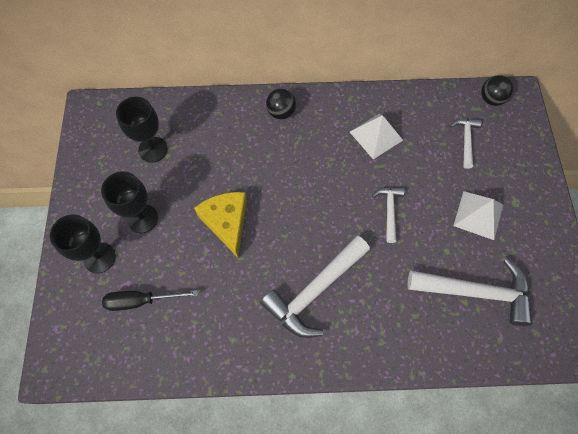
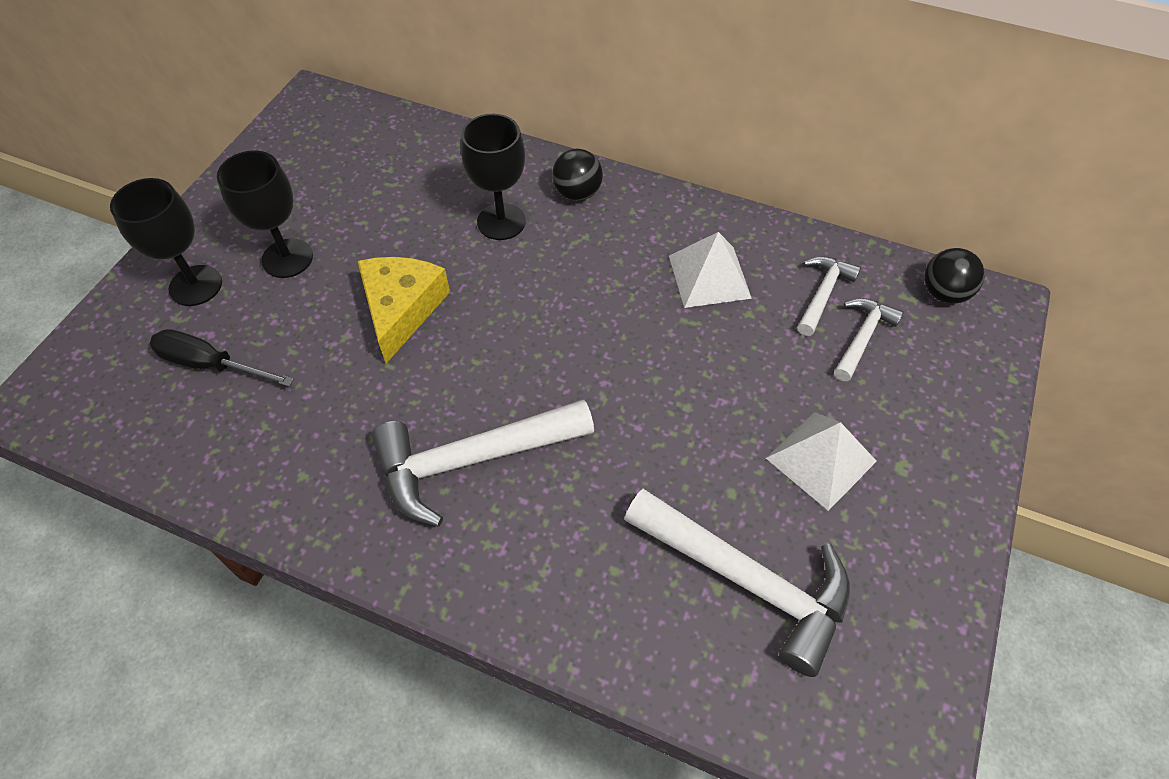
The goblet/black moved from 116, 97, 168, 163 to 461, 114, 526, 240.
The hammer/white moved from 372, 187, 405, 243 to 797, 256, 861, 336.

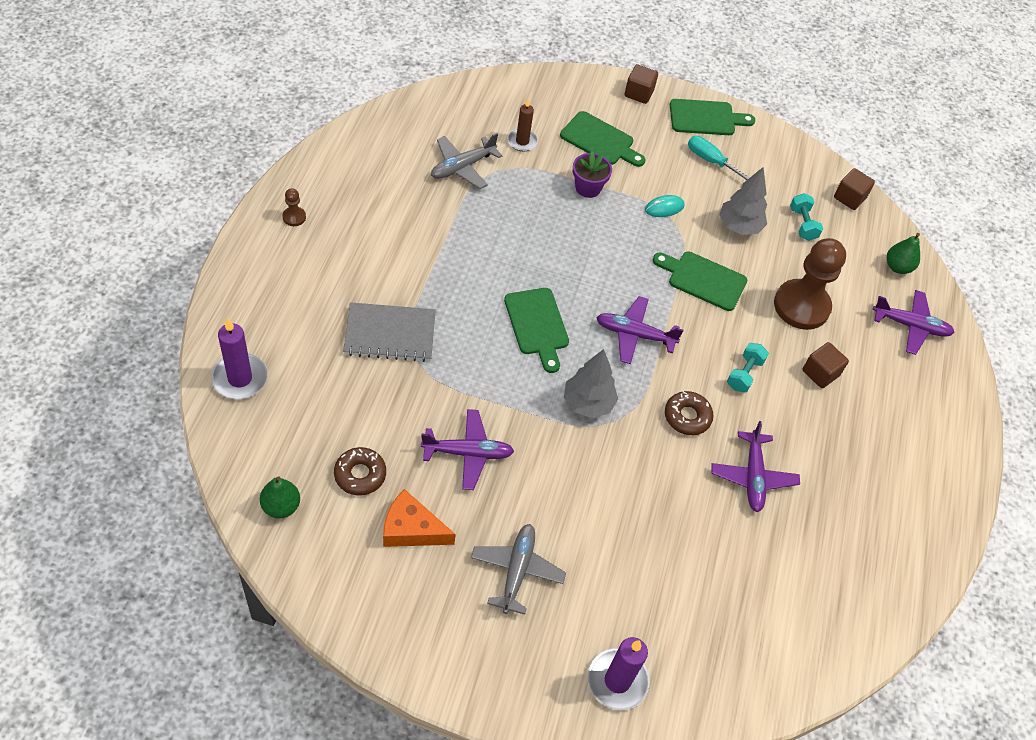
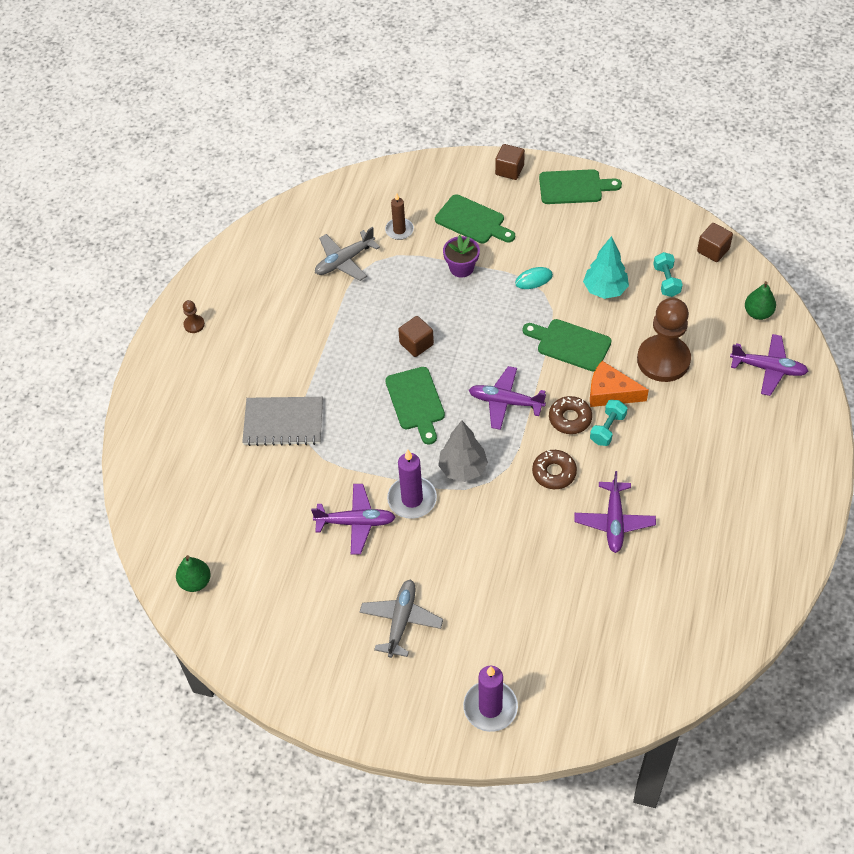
The screwdriver/turquoise at 688, 136, 749, 180 disappeared.
The candle/purple moved from 211, 318, 268, 399 to 387, 450, 437, 519.
The donut/brown moved from 334, 447, 386, 495 to 549, 396, 592, 434.
The cheese/orange moved from 383, 489, 456, 547 to 590, 361, 649, 407.
The cube/brown moved from 802, 342, 849, 388 to 398, 316, 434, 357.
The tree/grey at 719, 167, 767, 235 became the tree/turquoise at 583, 236, 629, 299.

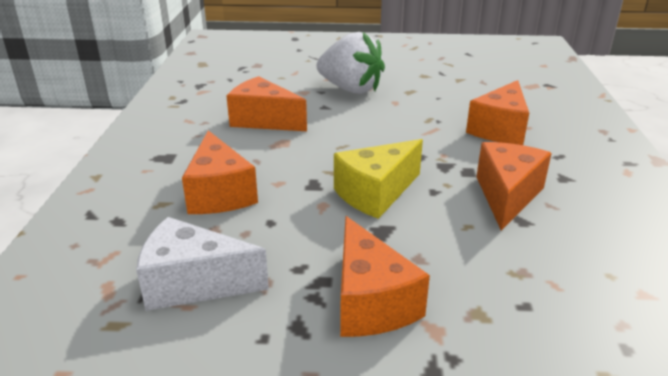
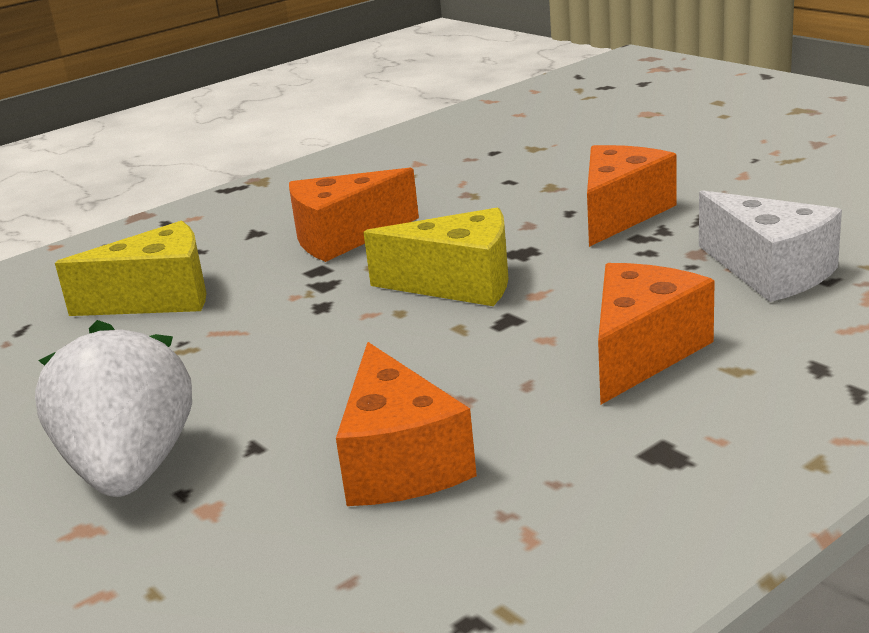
The cheese/orange at 466, 80, 529, 145 became the cheese/yellow at 55, 221, 207, 316.

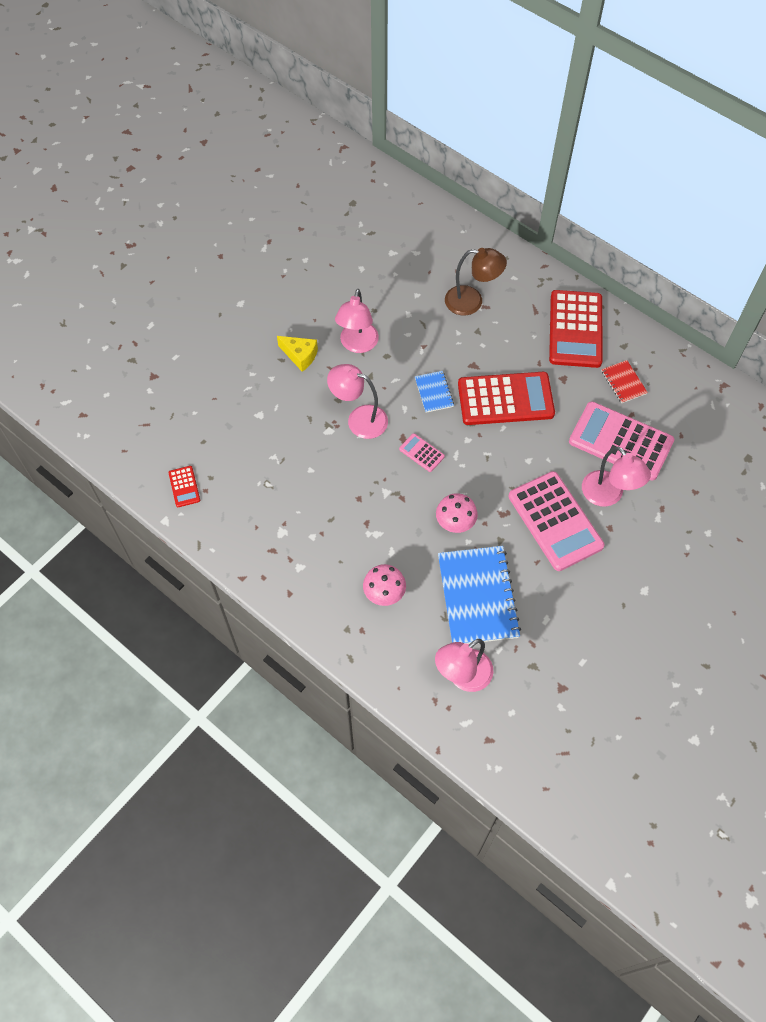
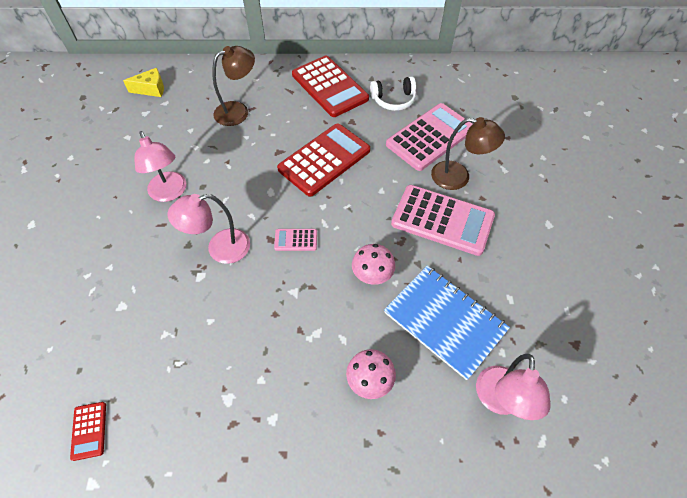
The notebook/blue at 415, 371, 454, 413 disappeared.
The cheese/yellow moved from 277, 336, 318, 372 to 123, 68, 164, 97.
The notebook/red at 602, 360, 648, 403 was replaced by the headphones/white at 370, 76, 416, 111.
The lamp/pink at 582, 446, 651, 507 became the lamp/brown at 431, 117, 505, 190.
The calculator/red at 168, 466, 200, 507 turned 45 degrees clockwise.
The calculator/pink at 569, 402, 674, 481 turned 150 degrees clockwise.

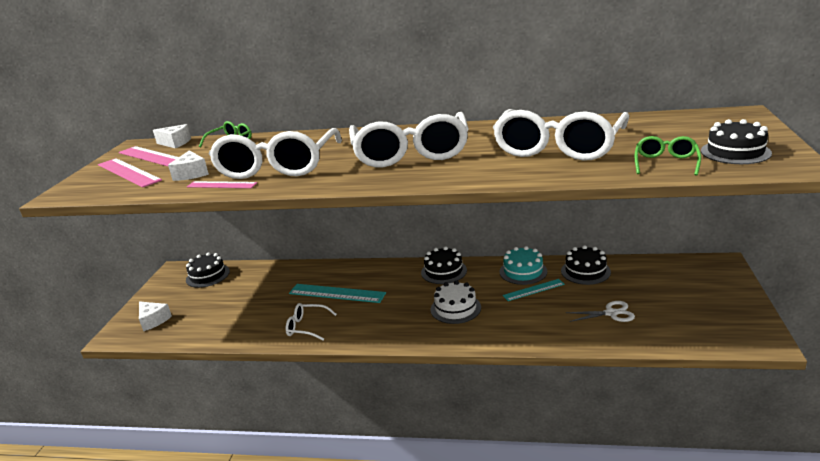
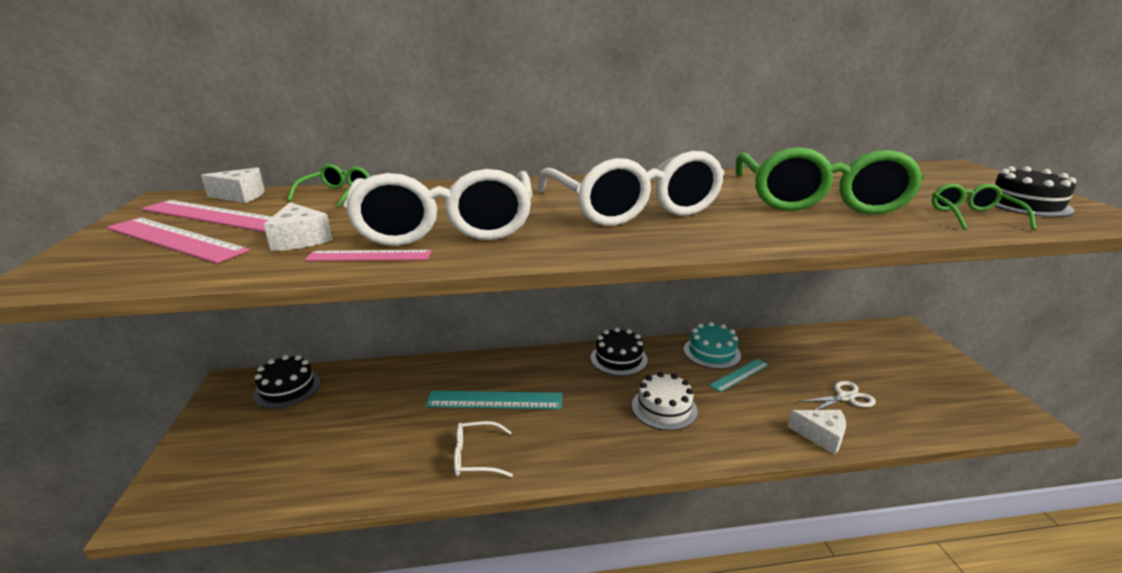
The cake/black at 561, 245, 611, 285 disappeared.
The cheese/white moved from 139, 301, 172, 331 to 788, 410, 846, 455.
The glasses/white at 493, 109, 629, 161 became the glasses/green at 735, 147, 924, 215.

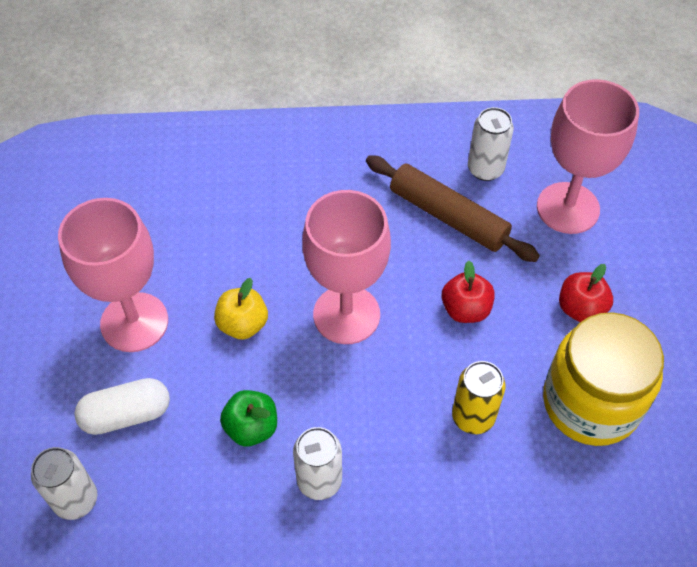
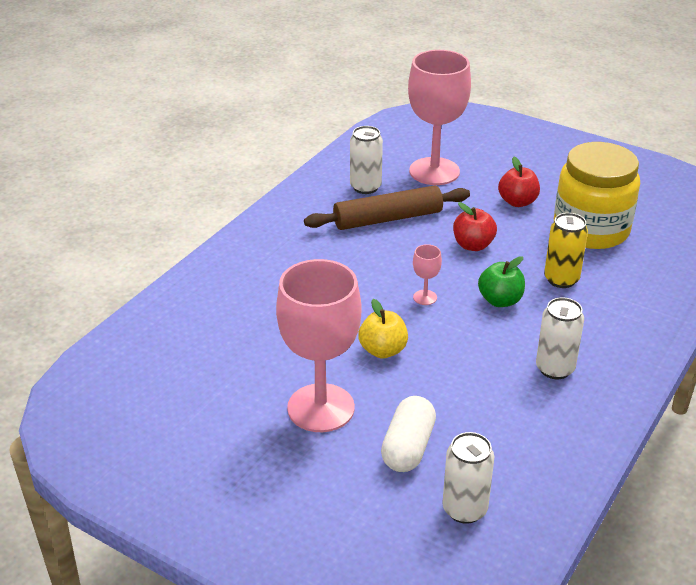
The apple/green moved from 220, 390, 277, 446 to 478, 256, 525, 307.
The goblet/pink at 302, 190, 391, 344 changed to 0.40 times the size.

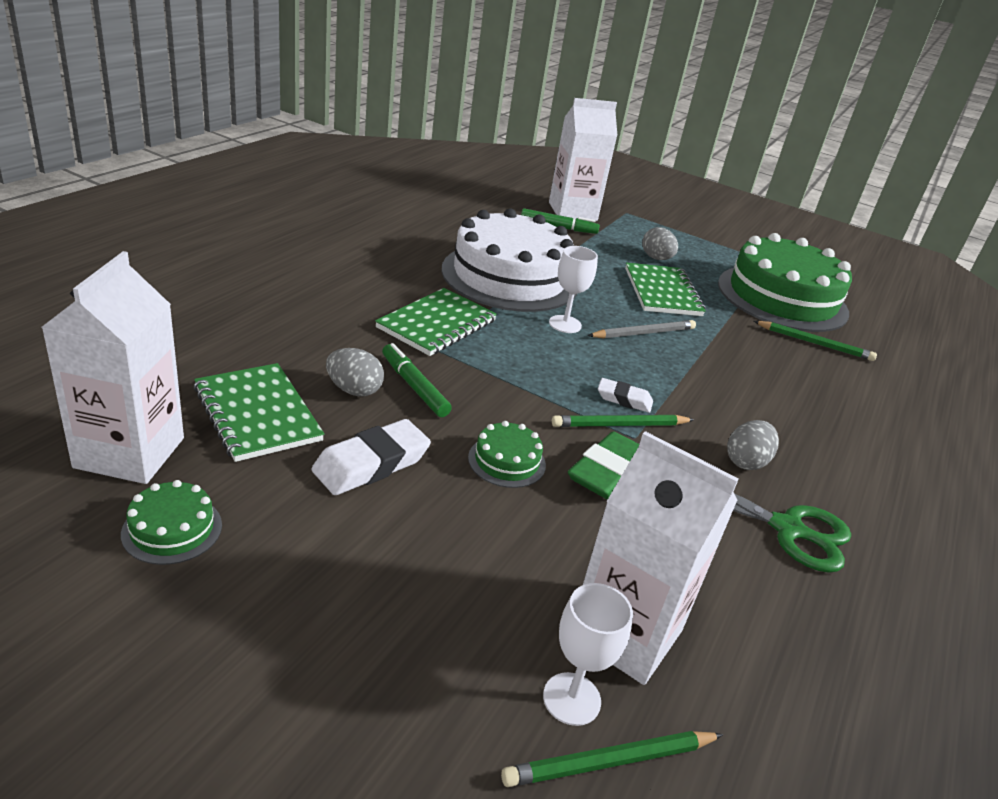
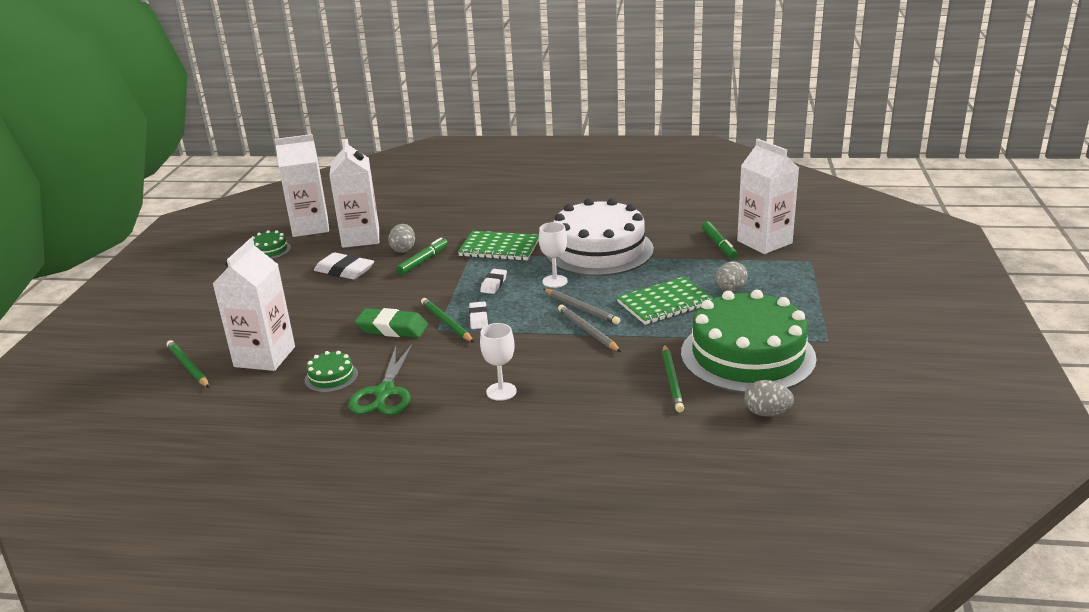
The eraser/white at 480, 269, 507, 294 appeared.
The pencil/grey at 558, 305, 621, 352 appeared.
The cake/green moved from 468, 421, 546, 488 to 304, 351, 358, 393.
The goblet/white moved from 543, 583, 633, 726 to 480, 323, 517, 401.
The egg/grey moved from 727, 420, 779, 470 to 744, 380, 794, 417.
The notebook/green at 194, 363, 324, 462 was replaced by the carton/white at 329, 139, 379, 248.

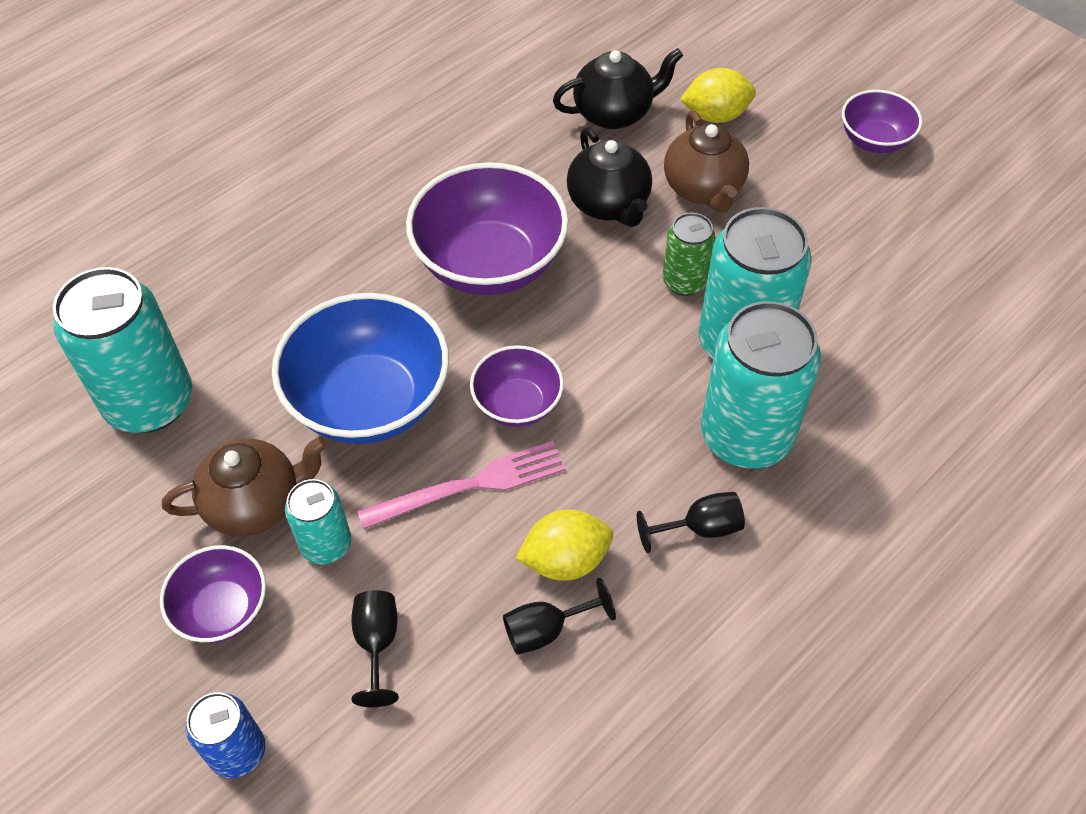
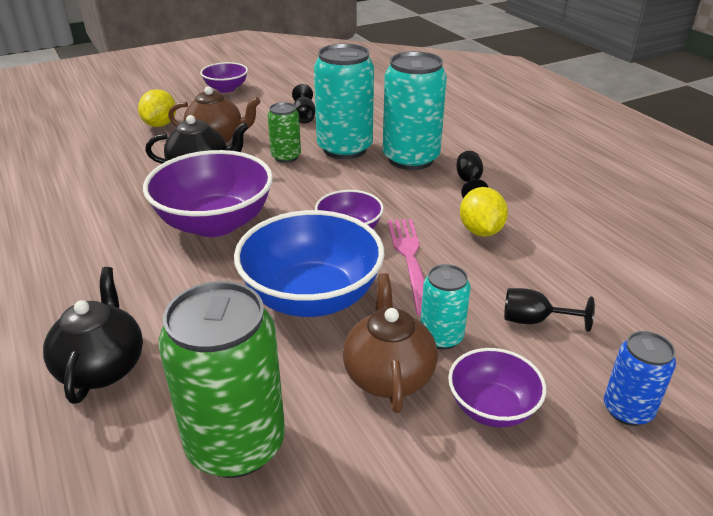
The goblet/black moved from 503, 578, 616, 654 to 292, 84, 315, 123.
The teapot/black moved from 553, 48, 683, 129 to 43, 267, 143, 404.
The can/turquoise at 53, 267, 192, 433 became the can/green at 159, 281, 285, 478.

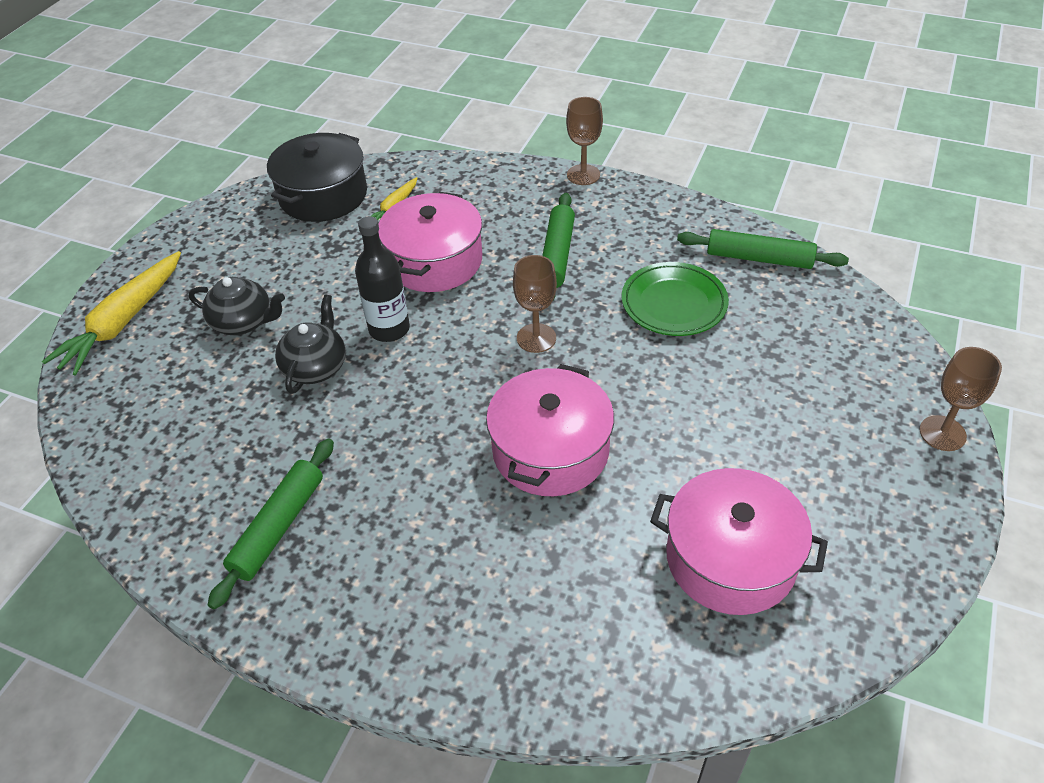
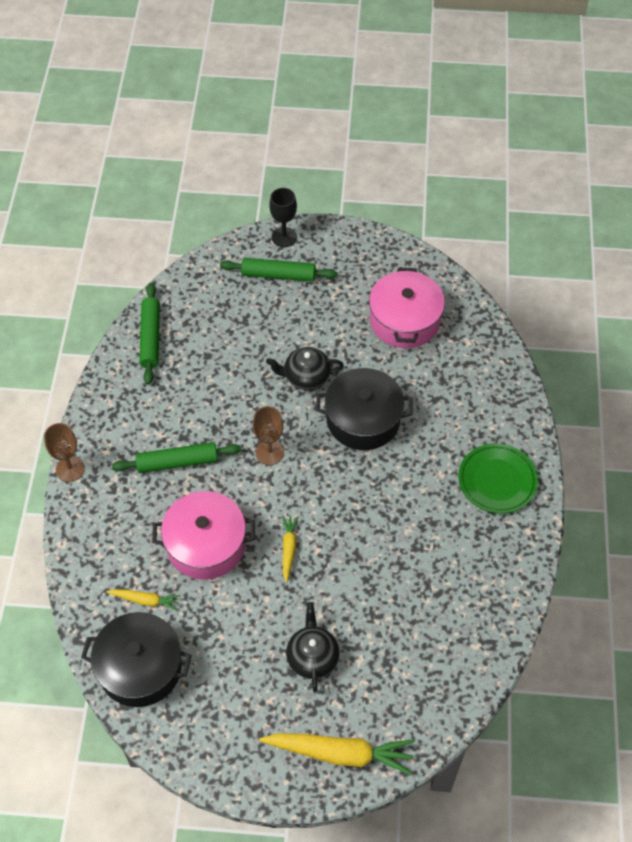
The rolling pin/green moved from 208, 438, 334, 609 to 220, 258, 337, 282.
The teapot/black moved from 275, 295, 345, 394 to 266, 347, 344, 390.
The plate/green moved from 622, 262, 729, 336 to 458, 443, 538, 514.
The bottle/black at 355, 216, 410, 342 was replaced by the carrot/yellow at 282, 516, 299, 583.
The pot/pink at 486, 364, 614, 496 became the pot/black at 316, 368, 413, 450.
The goblet/brown at 920, 347, 1002, 451 became the goblet/black at 269, 188, 297, 247.

